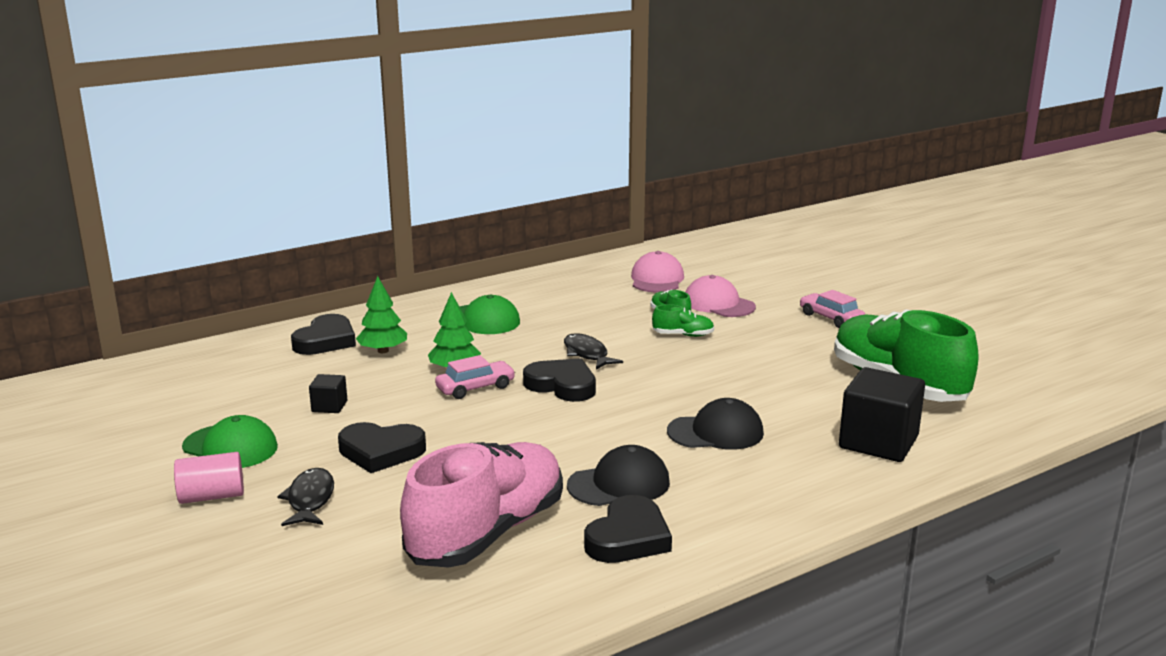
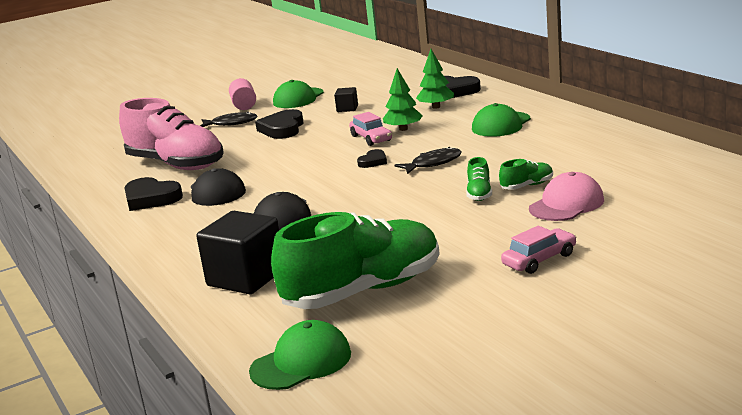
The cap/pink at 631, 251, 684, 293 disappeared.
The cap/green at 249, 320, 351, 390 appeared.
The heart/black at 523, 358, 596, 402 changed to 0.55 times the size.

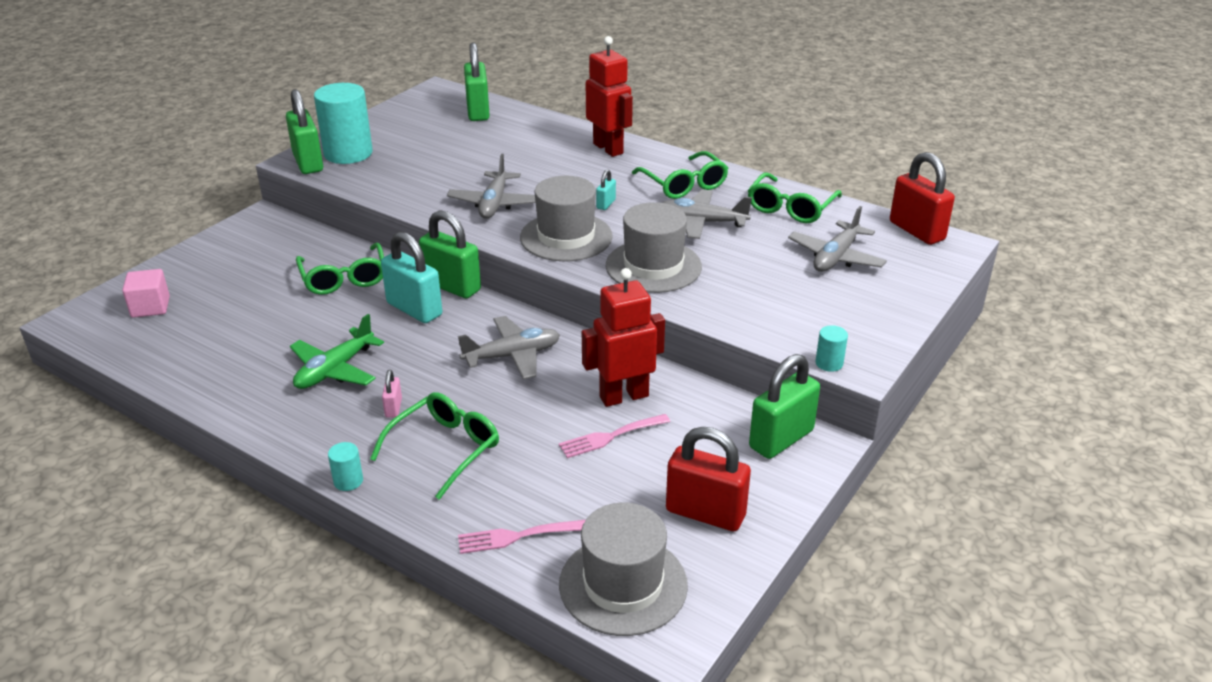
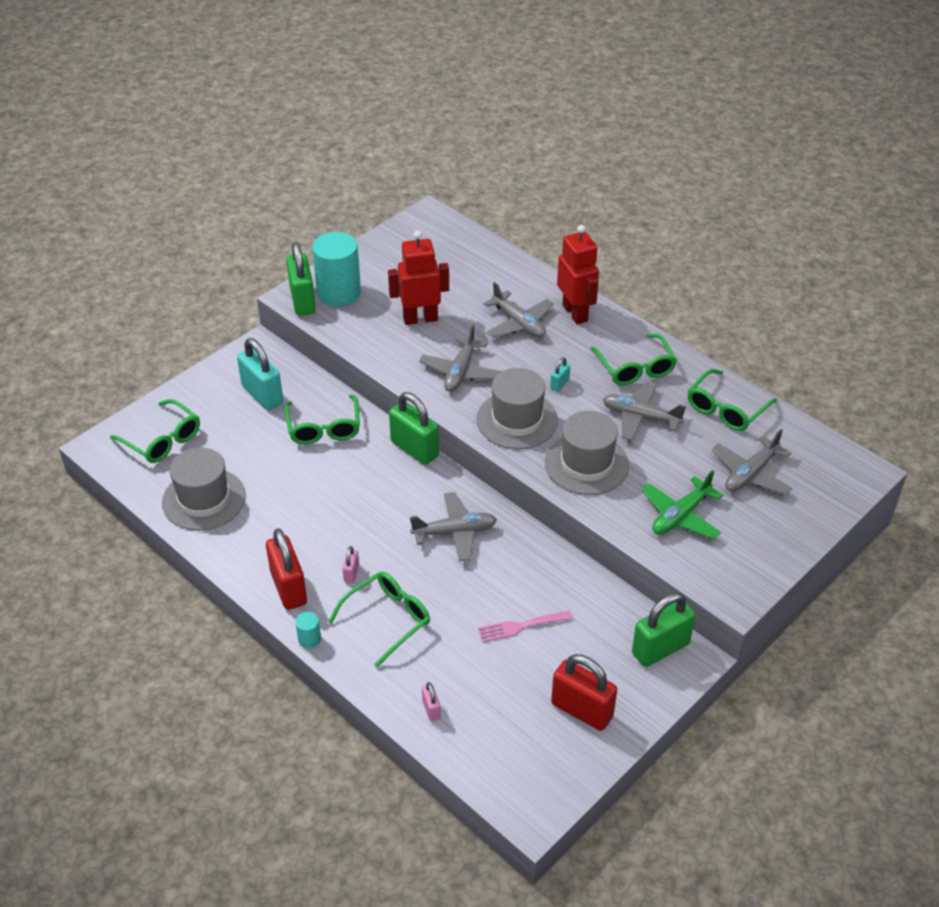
The padlock/green at 464, 42, 490, 121 disappeared.
The cylinder/turquoise at 816, 325, 848, 372 disappeared.
The plane/grey at 483, 282, 554, 338 appeared.
The plane/green moved from 290, 314, 384, 389 to 642, 470, 723, 539.
The padlock/turquoise moved from 381, 232, 442, 323 to 237, 338, 283, 410.
The hat/grey moved from 559, 503, 688, 636 to 162, 447, 246, 531.
The robot/red moved from 582, 268, 665, 407 to 388, 231, 449, 325.
The padlock/red moved from 890, 152, 955, 245 to 266, 528, 307, 610.
The cube/pink at 122, 269, 170, 318 was replaced by the glasses/green at 110, 399, 200, 463.
The fork/pink at 458, 520, 585, 554 was replaced by the padlock/pink at 422, 682, 441, 721.

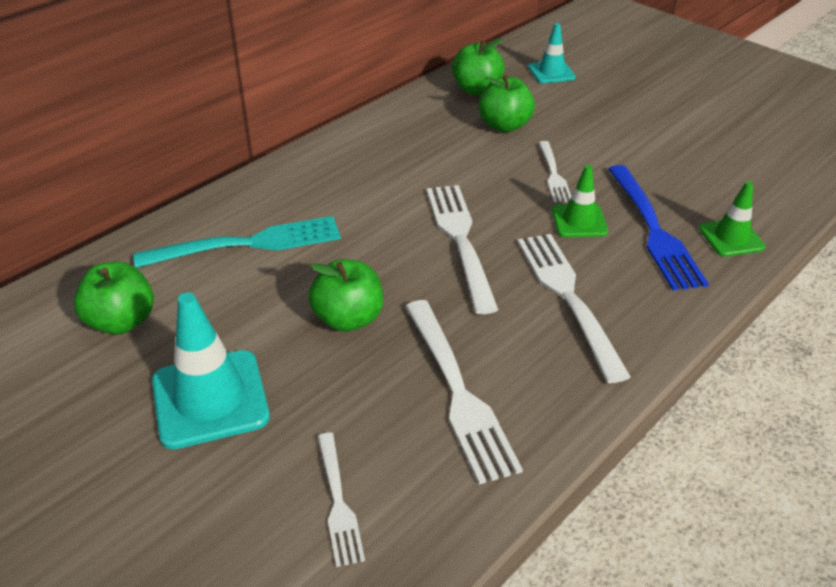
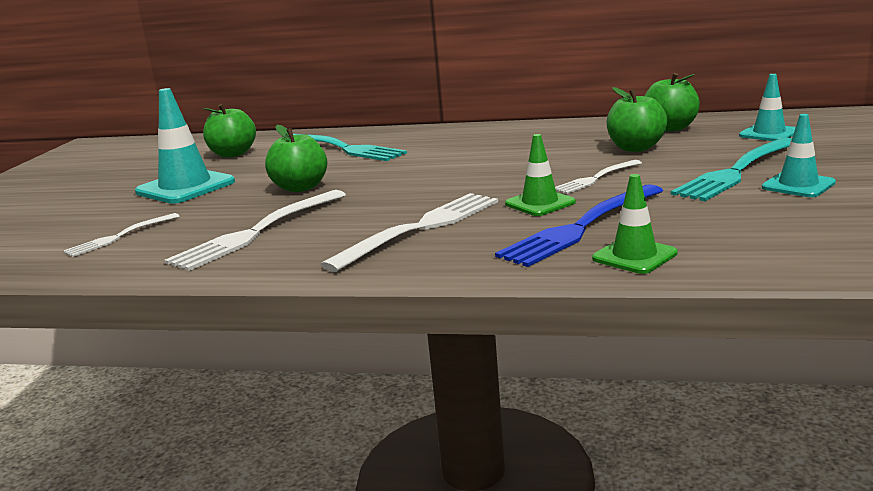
The fork/white at 426, 185, 499, 314 disappeared.
The fork/turquoise at 671, 138, 792, 201 appeared.
The traffic cone/turquoise at 762, 114, 836, 197 appeared.

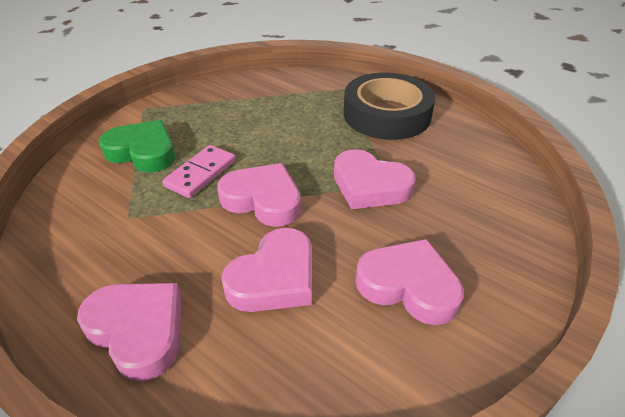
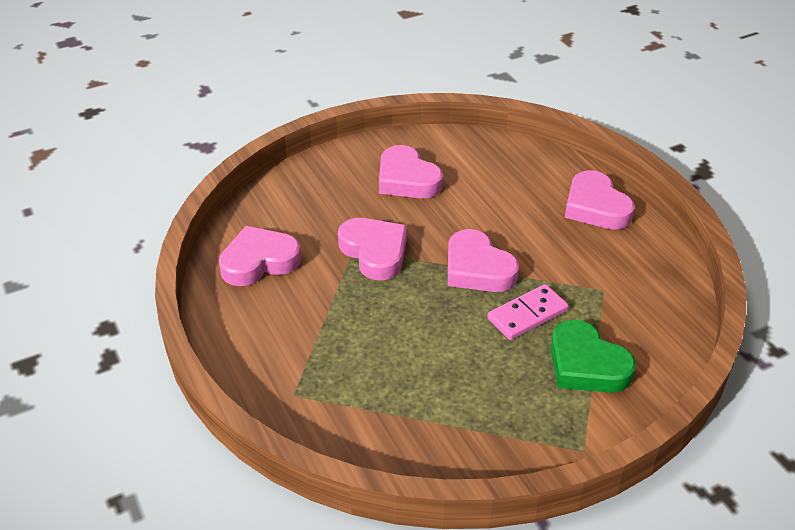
The tape/black at 344, 73, 435, 140 disappeared.
The heart/pink moved from 221, 228, 312, 312 to 219, 226, 301, 286.

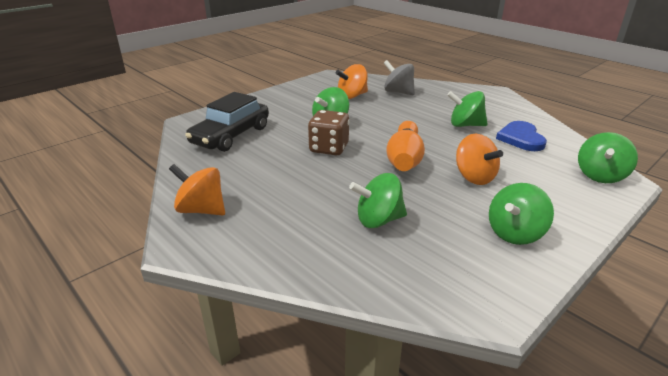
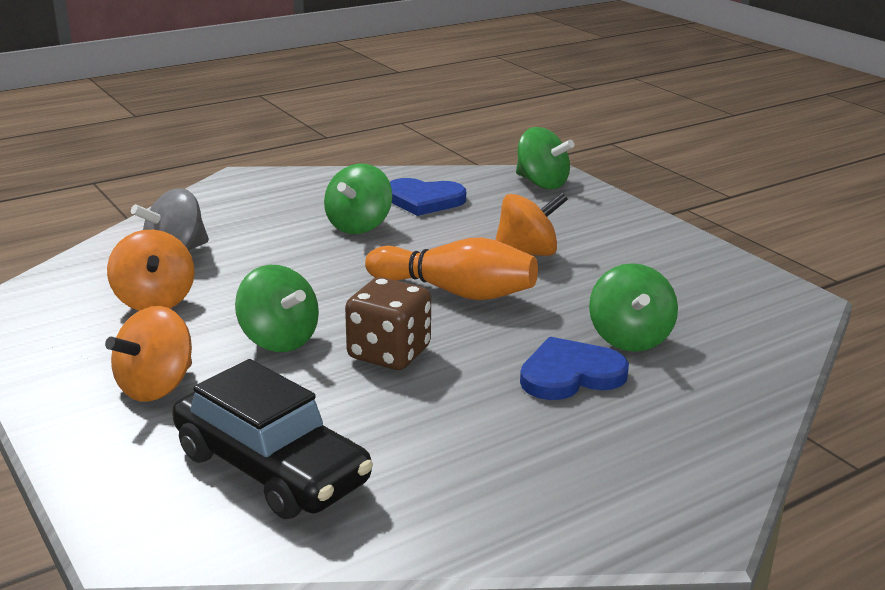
The spinning top/green at 489, 183, 554, 245 disappeared.
The heart/blue at 520, 337, 629, 400 appeared.
The spinning top/orange moved from 169, 164, 225, 216 to 105, 306, 192, 402.

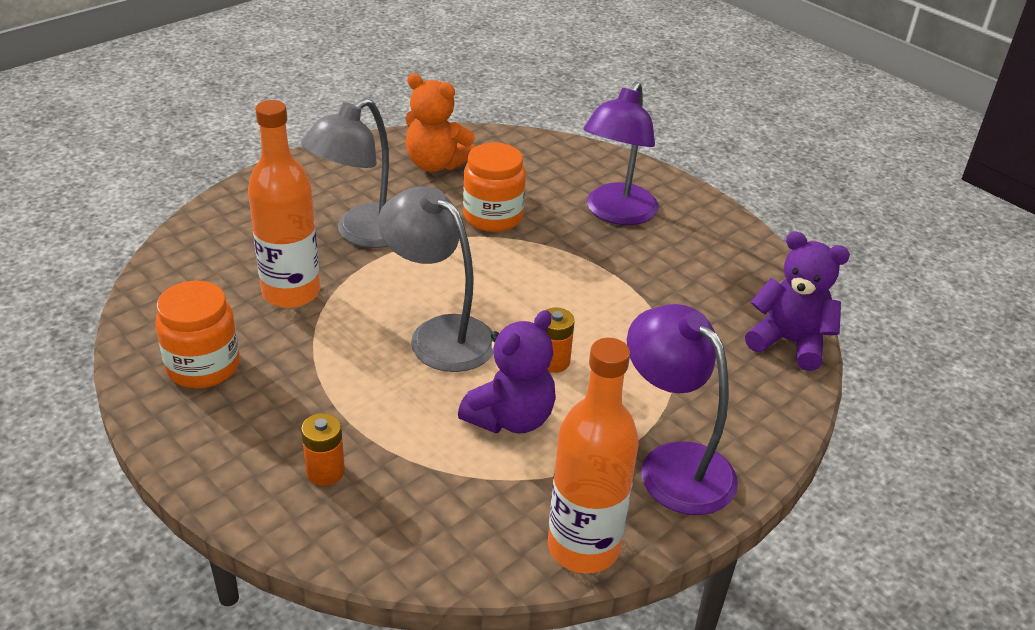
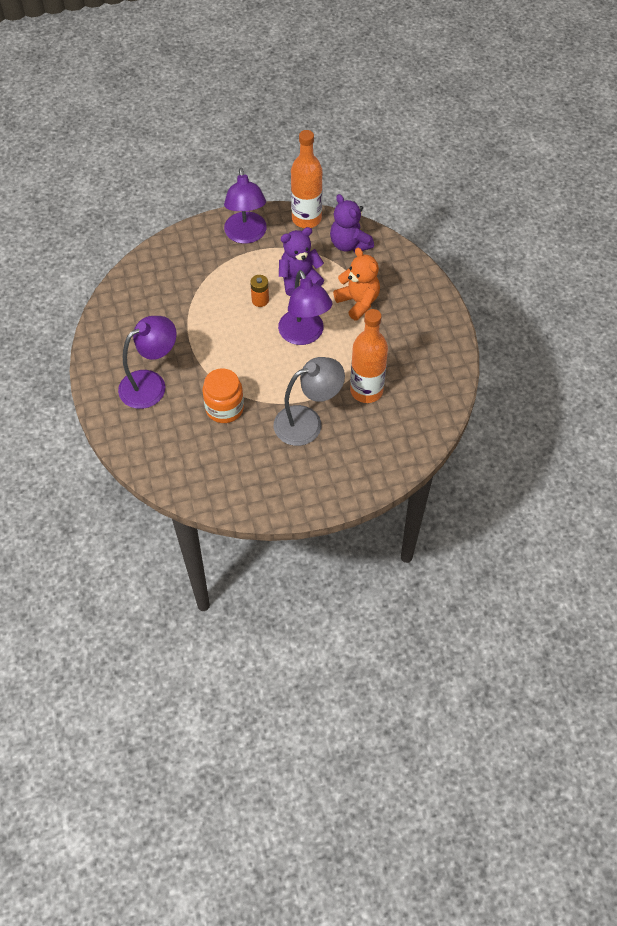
The jar/orange at 155, 281, 240, 388 disappeared.
The battery/orange at 301, 413, 345, 486 disappeared.
The teddy bear/orange moved from 405, 73, 475, 172 to 333, 248, 380, 321.
The teddy bear/purple moved from 745, 231, 850, 371 to 330, 194, 374, 252.
The lamp/grey at 378, 187, 494, 372 became the lamp/purple at 278, 270, 332, 345.

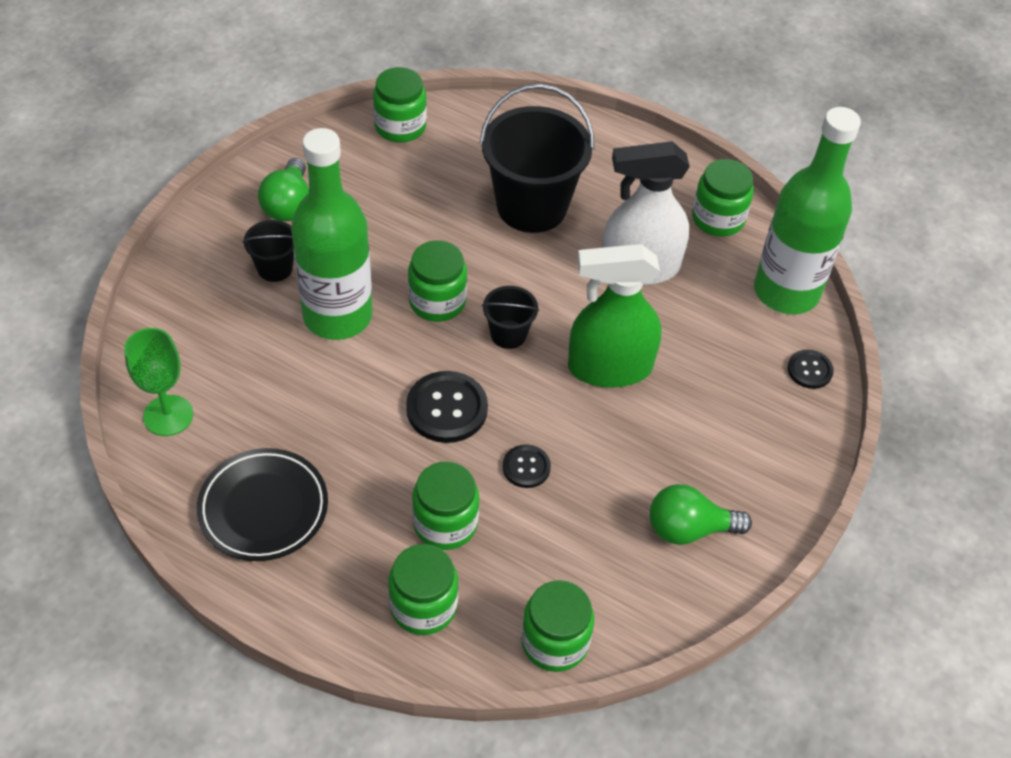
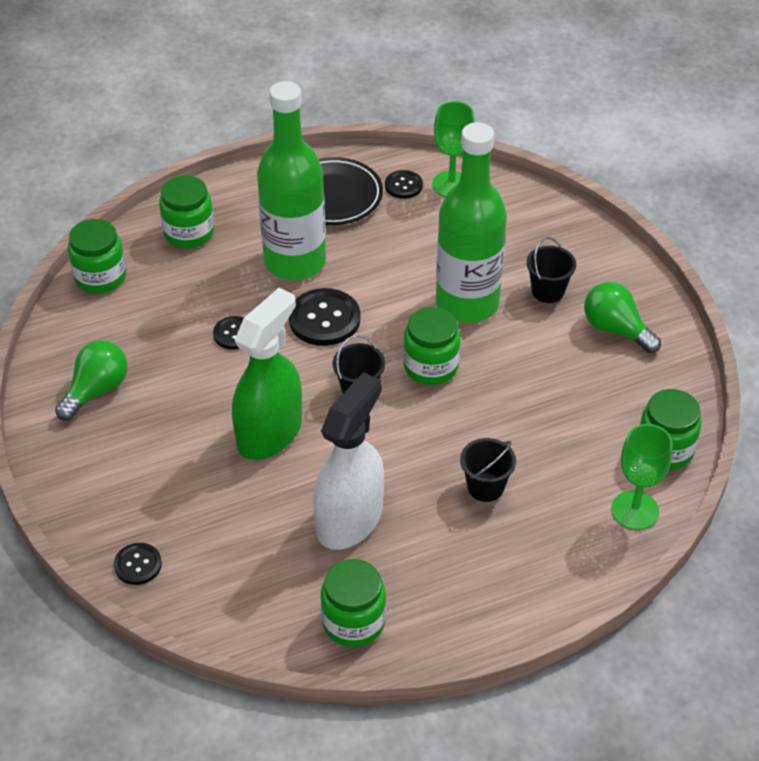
The jar/green at 412, 462, 479, 550 disappeared.
The button/black at 385, 170, 423, 199 appeared.
The goblet/green at 611, 424, 673, 530 appeared.
The bottle/green moved from 754, 107, 861, 314 to 257, 81, 326, 280.
The bucket/black at 479, 84, 595, 233 changed to 0.48 times the size.

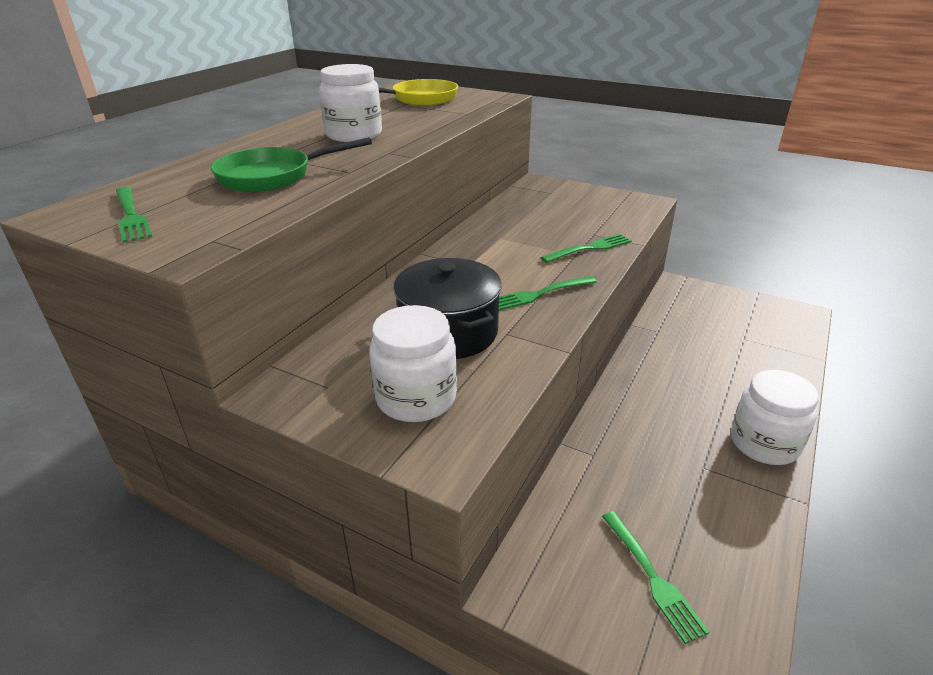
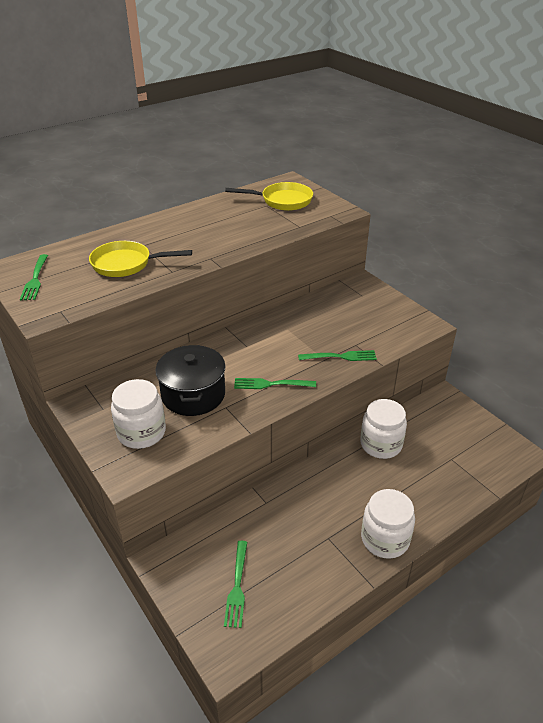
The jar/white moved from 319, 64, 382, 142 to 360, 399, 407, 459.
The pan/green at 211, 137, 372, 192 became the pan/yellow at 89, 241, 192, 277.

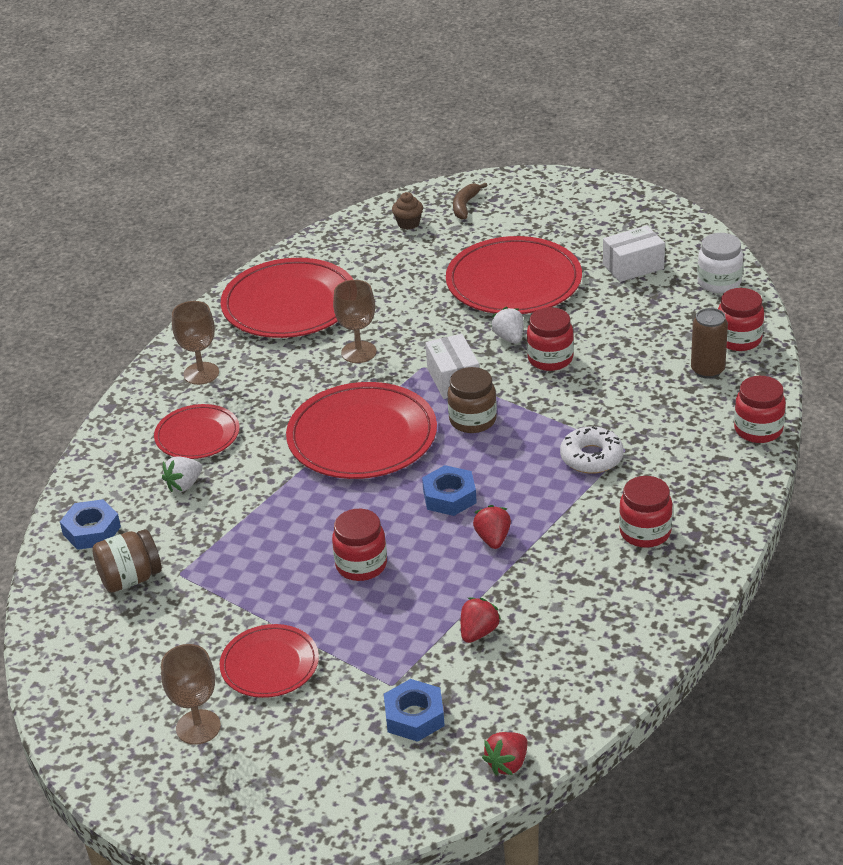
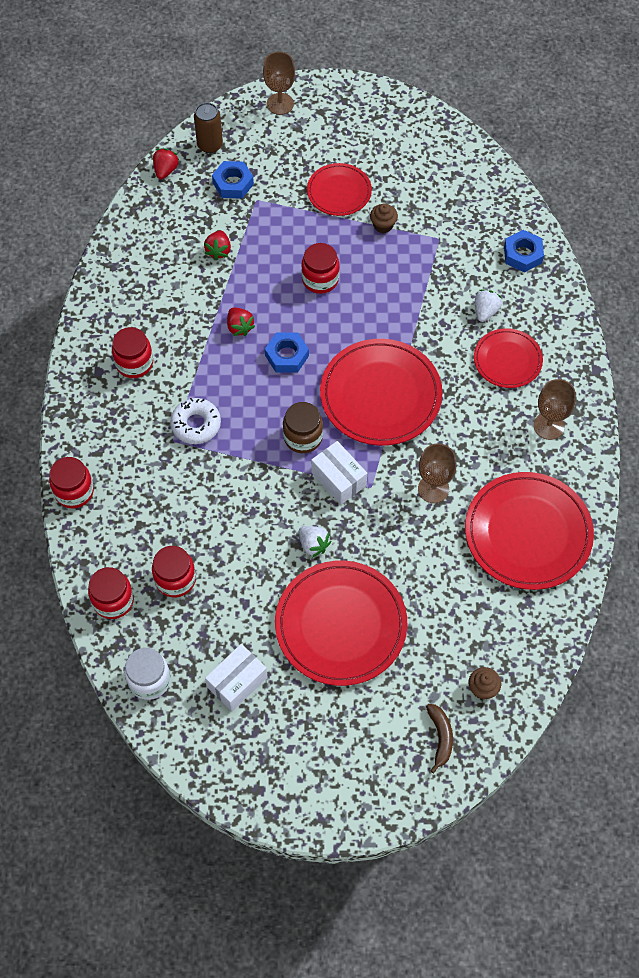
The jar/brown at 92, 529, 162, 592 disappeared.
The cupcake/brown at 370, 203, 398, 233 appeared.
The goblet/brown moved from 161, 644, 221, 745 to 263, 52, 295, 115.
The jar/red moved from 527, 307, 574, 371 to 152, 546, 196, 597.
The can/brown moved from 691, 308, 728, 379 to 194, 103, 223, 153.

